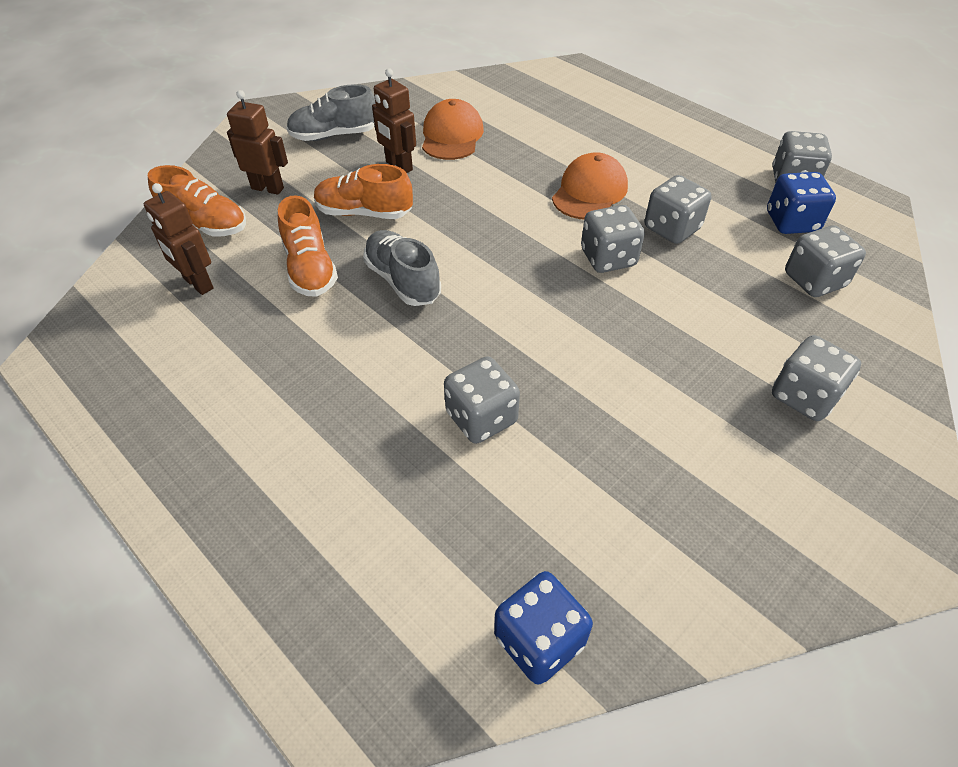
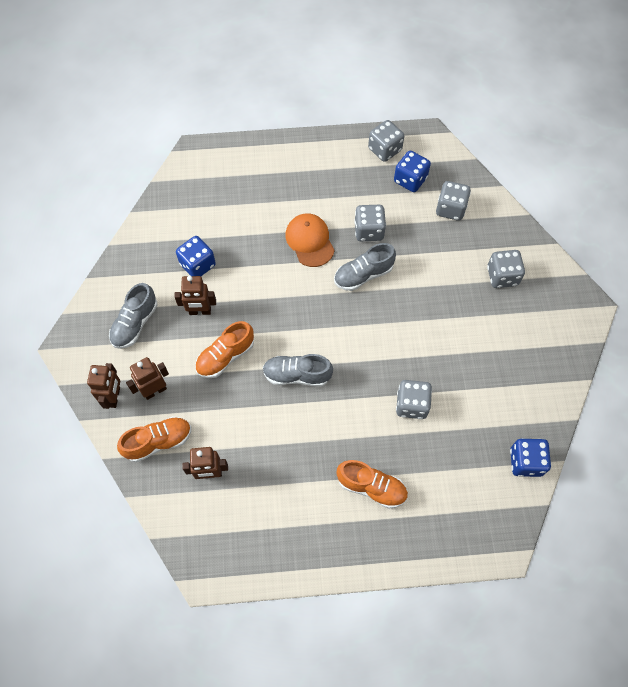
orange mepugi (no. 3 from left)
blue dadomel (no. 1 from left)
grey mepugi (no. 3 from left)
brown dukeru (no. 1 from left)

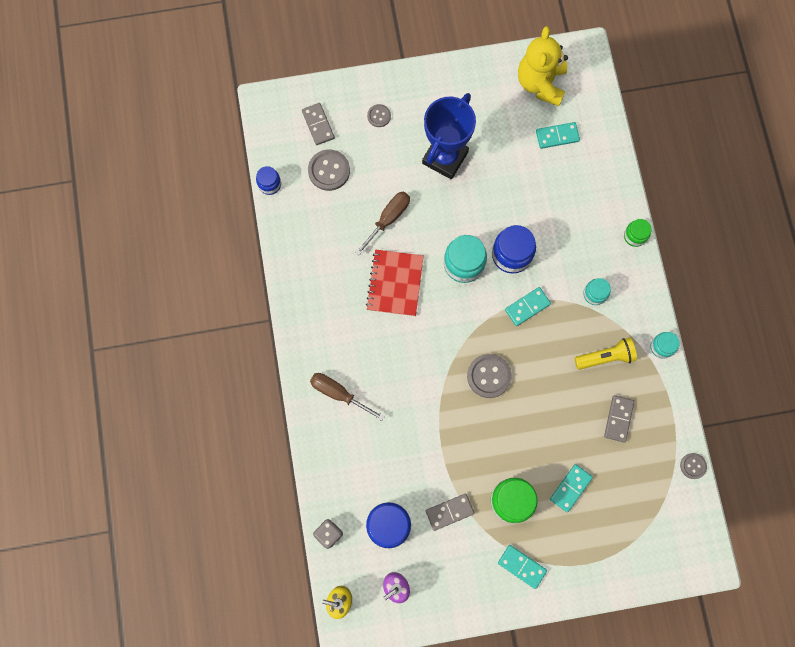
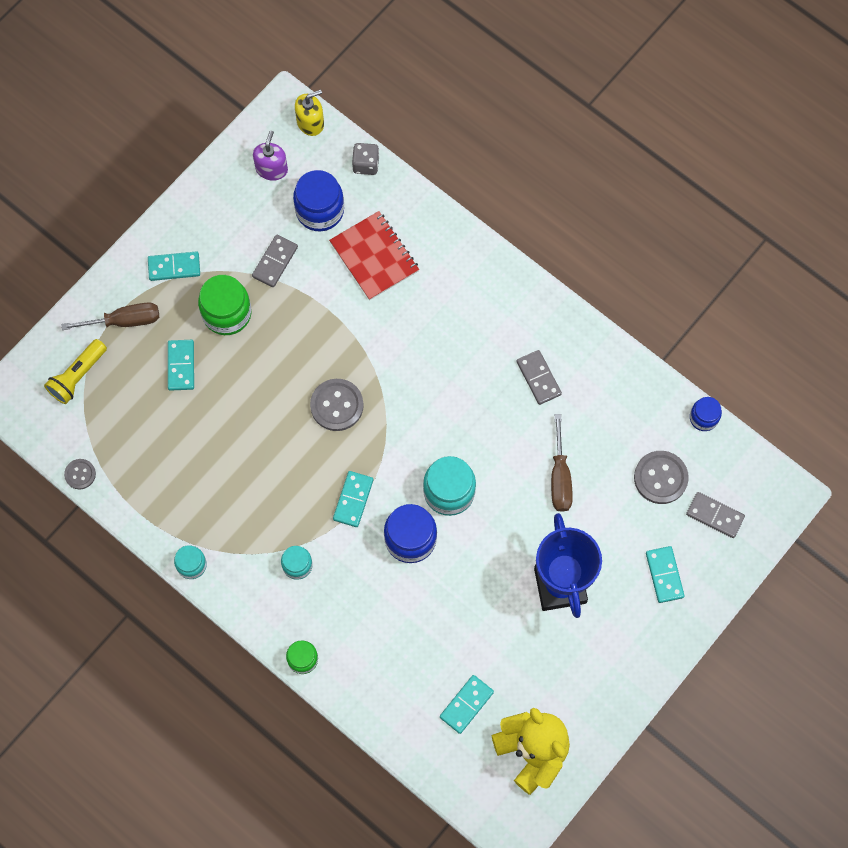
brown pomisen (no. 1 from left)
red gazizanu
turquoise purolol (no. 5 from left)
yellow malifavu
grey purolol (no. 2 from left)

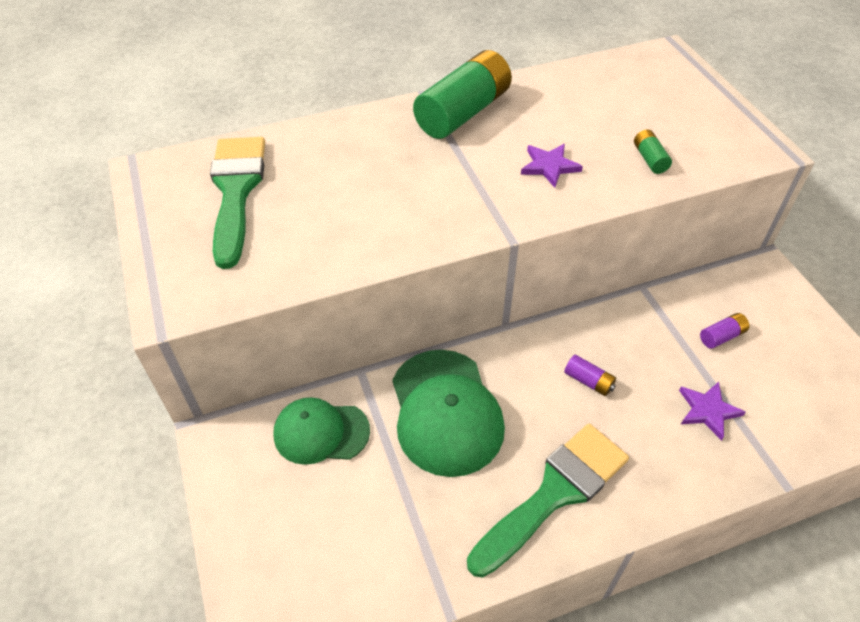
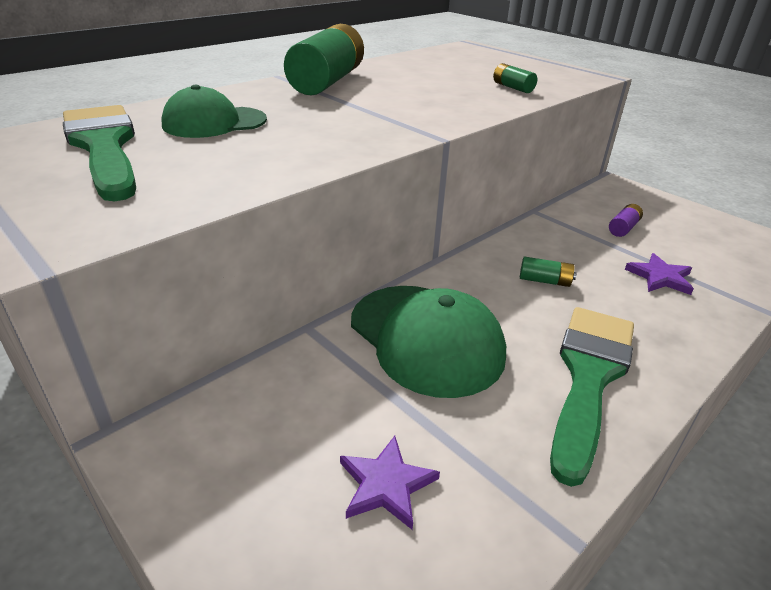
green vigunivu (no. 1 from left)
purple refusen (no. 1 from left)
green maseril (no. 3 from left)

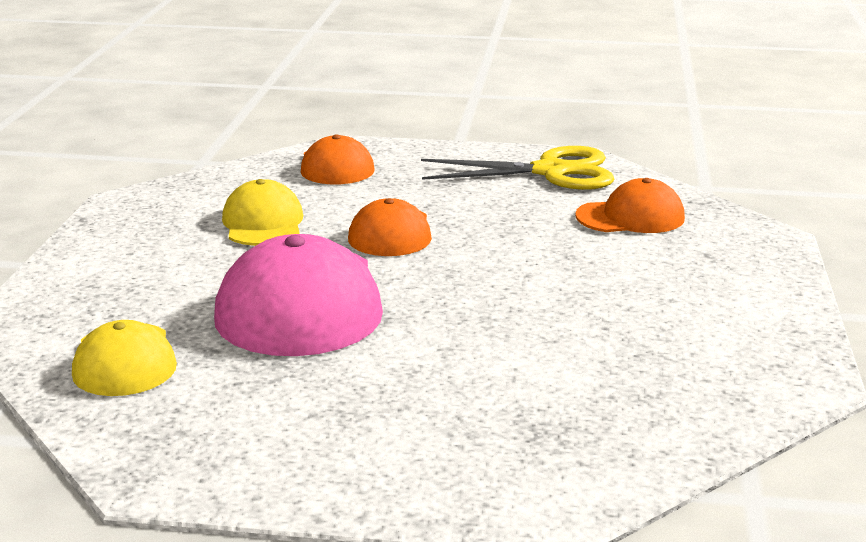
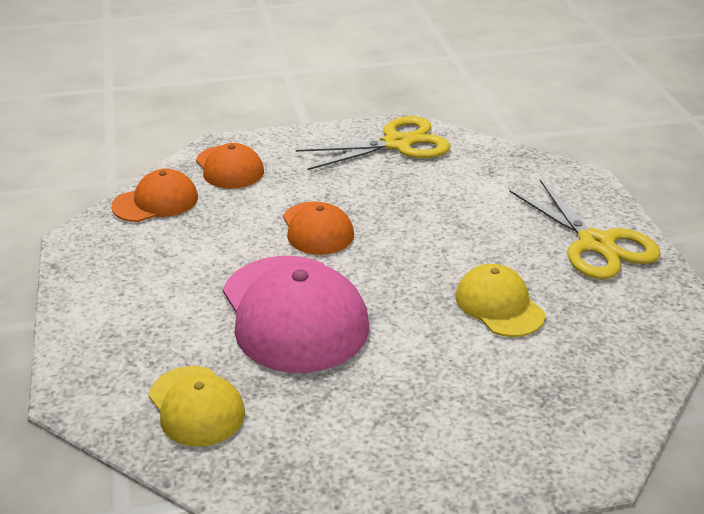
yellow vigunivu (no. 2 from left)
orange vigunivu (no. 1 from left)
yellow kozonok (no. 2 from left)

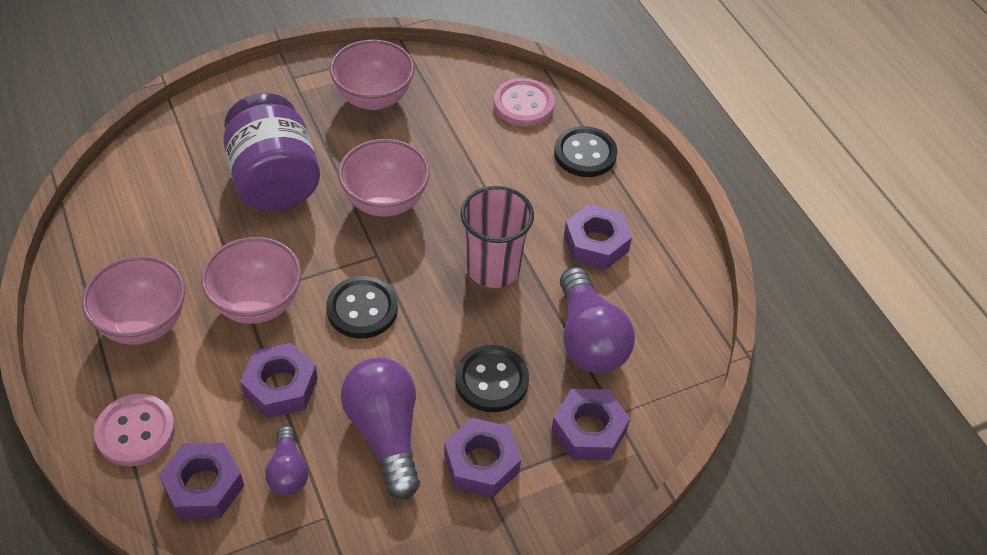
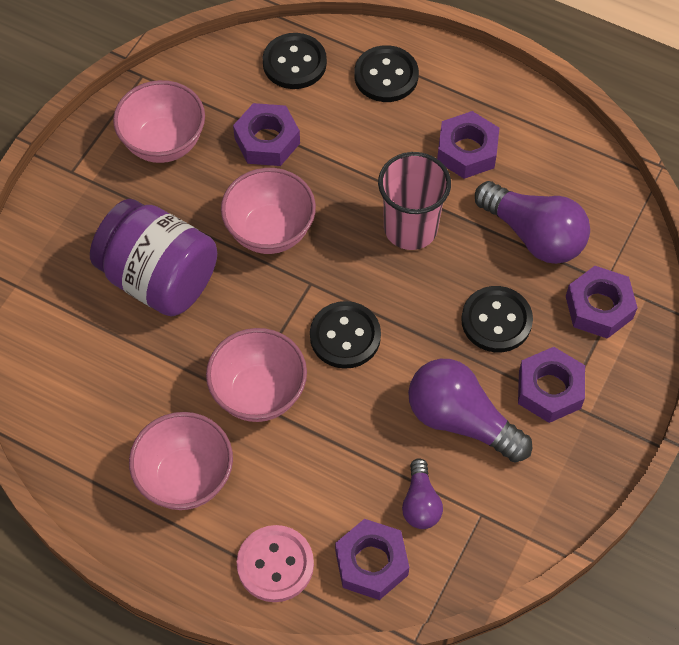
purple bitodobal (no. 1 from left)
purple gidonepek (no. 1 from left)
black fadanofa (no. 1 from left)

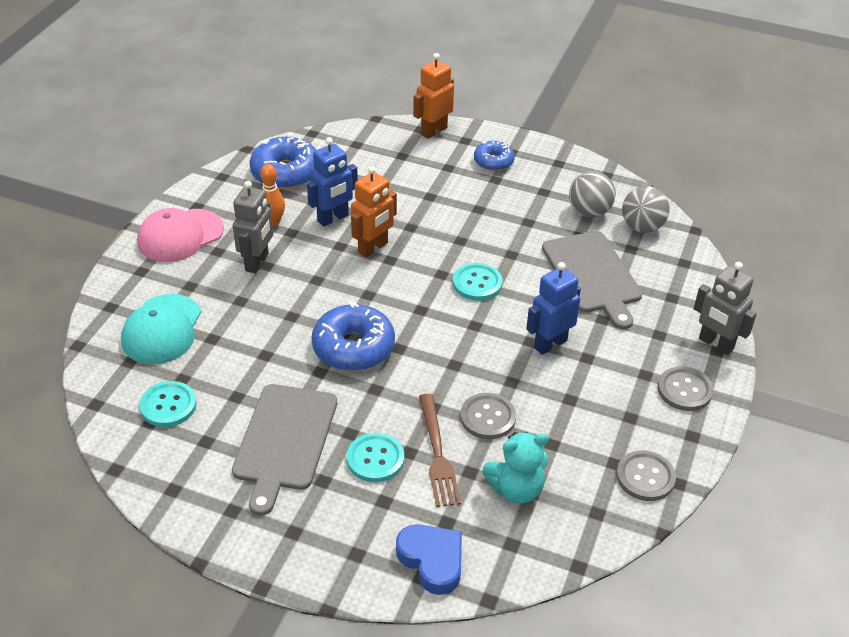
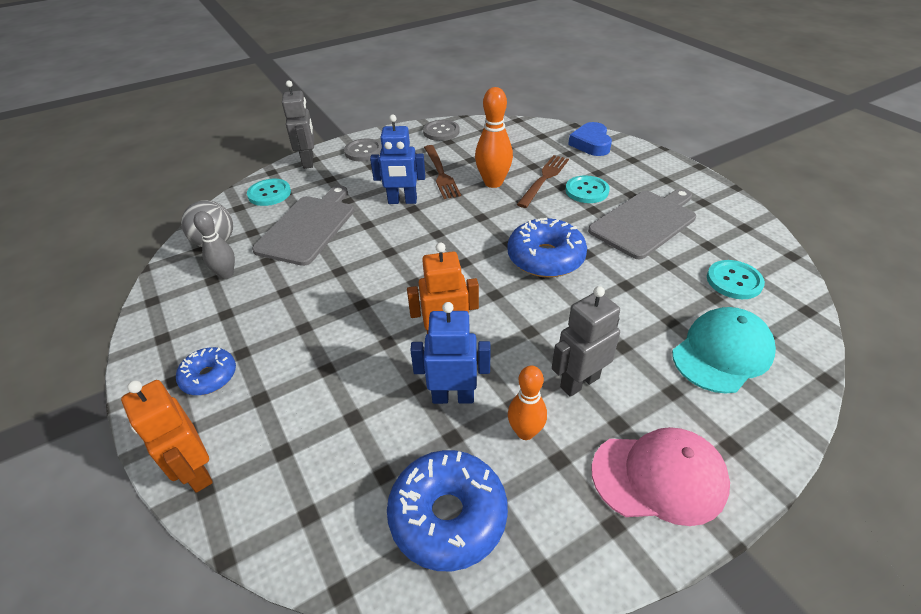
orange dukeru (no. 1 from left)
turquoise fadanofa (no. 1 from left)
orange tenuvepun (no. 1 from left)
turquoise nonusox
grey tenuvepun
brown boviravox (no. 1 from left)

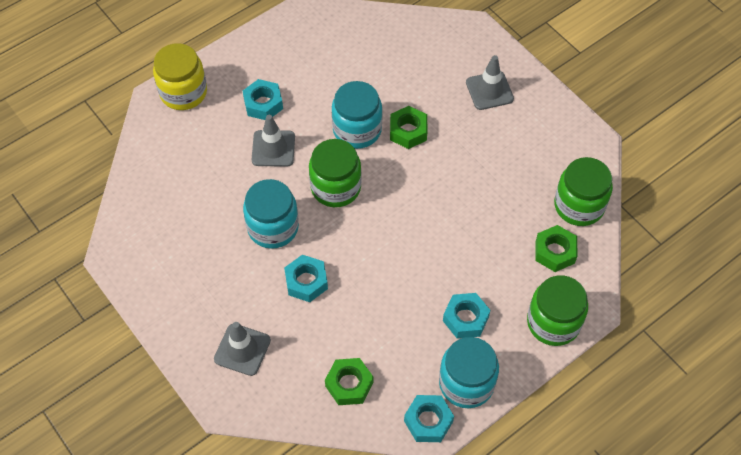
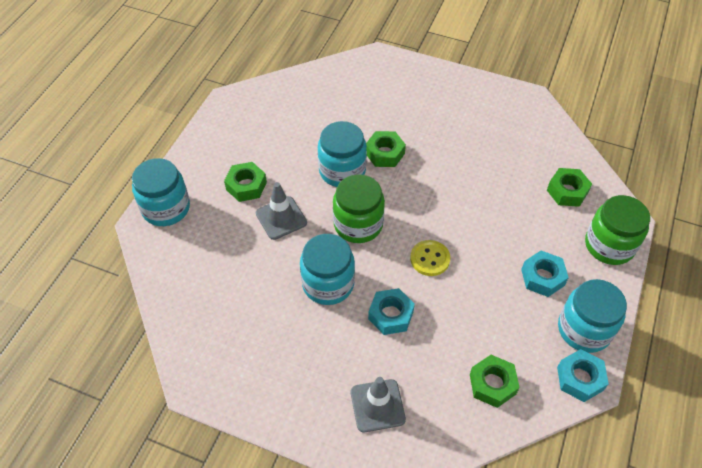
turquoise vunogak (no. 1 from left)
green bitodobal (no. 1 from left)
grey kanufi (no. 3 from left in the first image)
green vunogak (no. 3 from left in the first image)
yellow fadanofa

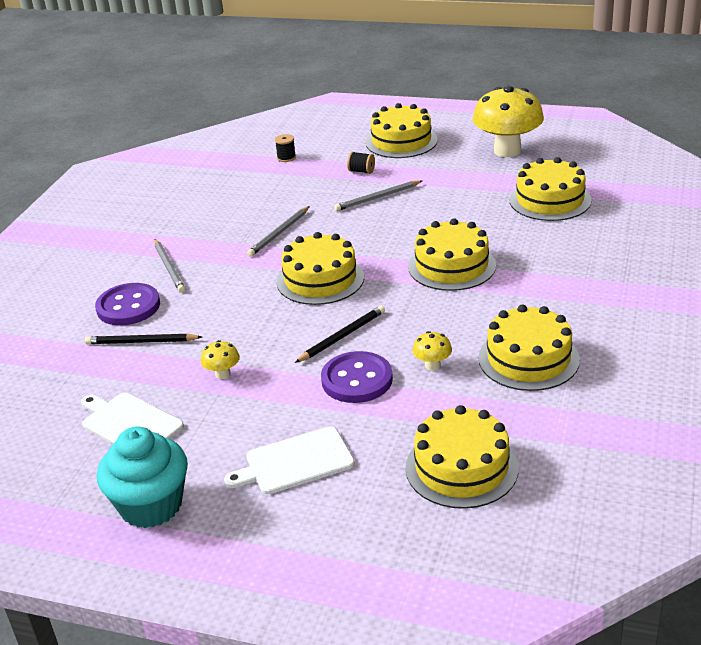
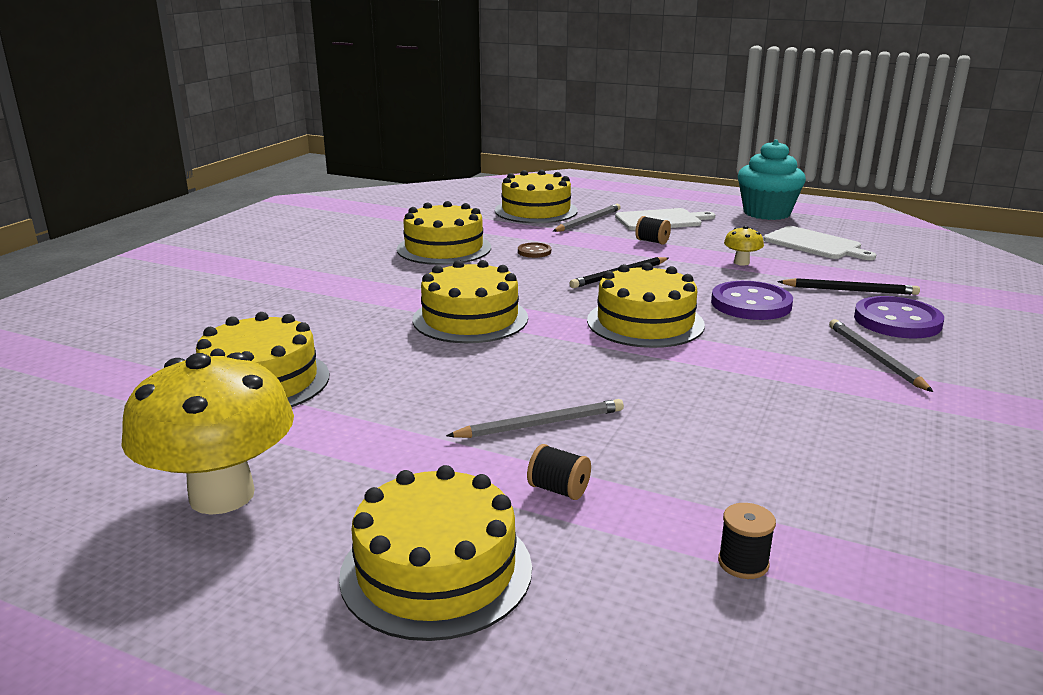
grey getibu (no. 2 from left)
purple fadanofa (no. 1 from left)
brown fadanofa
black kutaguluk (no. 2 from left)

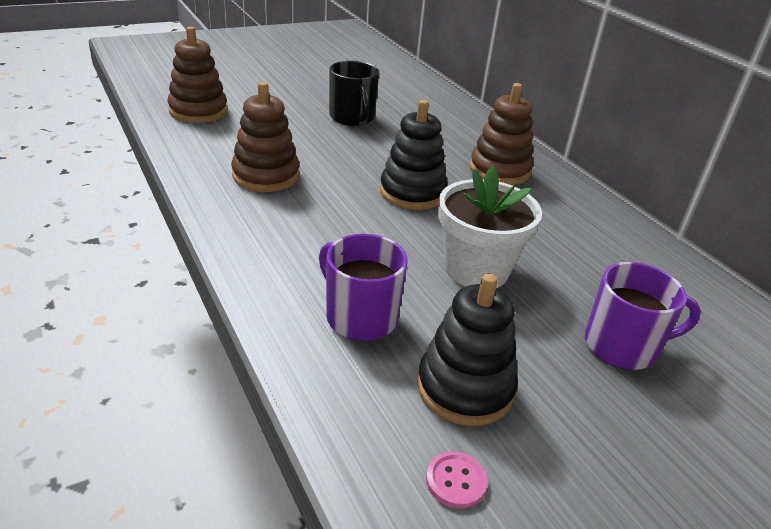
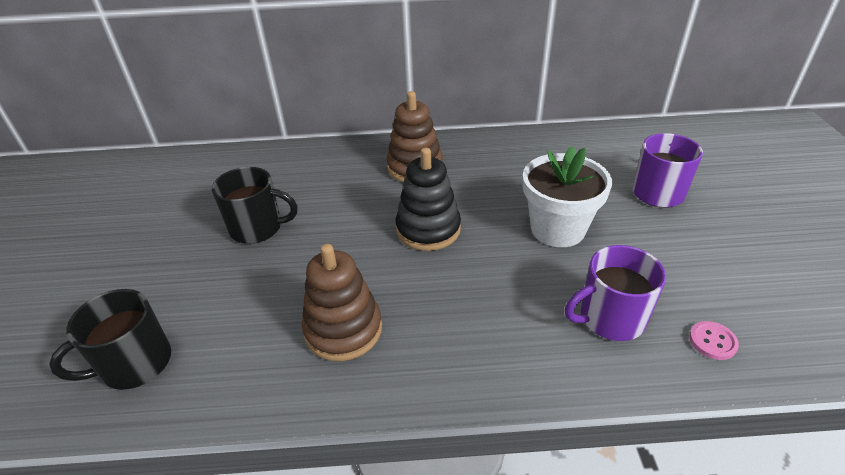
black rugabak (no. 1 from left)
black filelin (no. 2 from left in the first image)
pink fadanofa

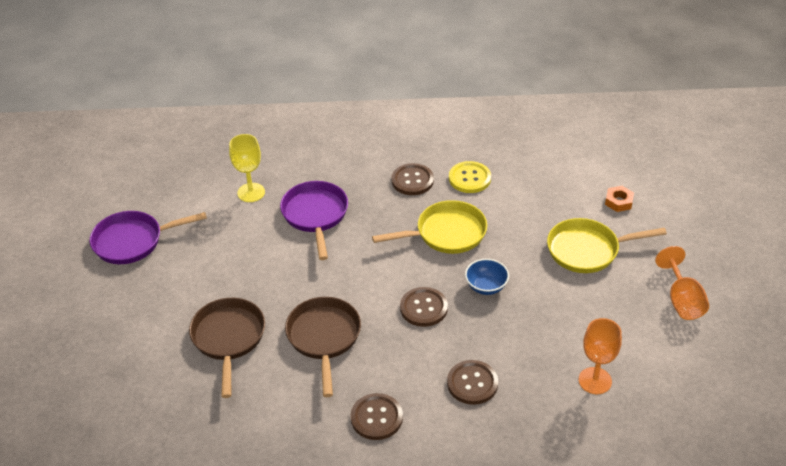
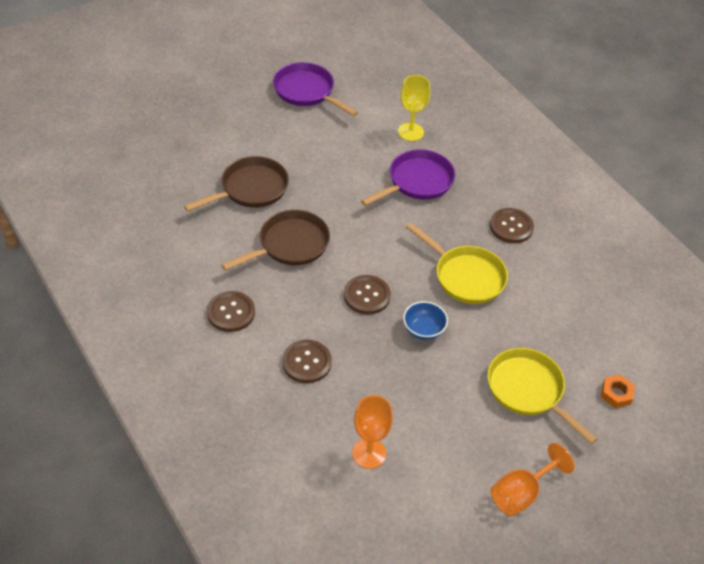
yellow fadanofa

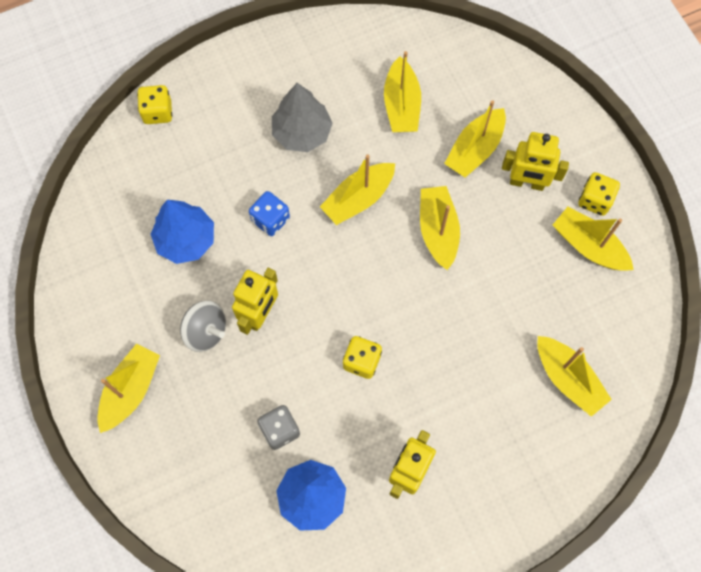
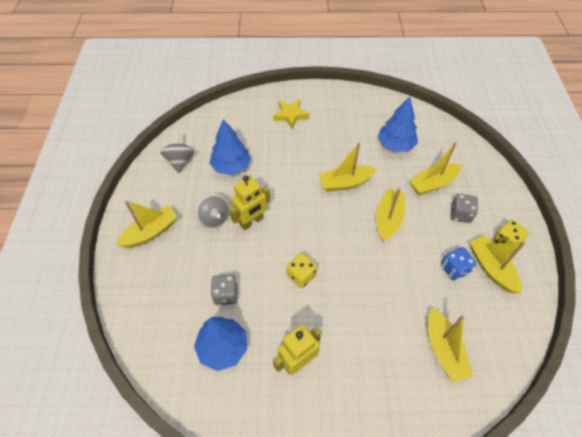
yellow dadomel (no. 1 from left in the first image)
blue dadomel
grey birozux
blue birozux (no. 3 from left)
grey dadomel (no. 2 from left)
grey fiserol (no. 1 from left)
yellow refusen

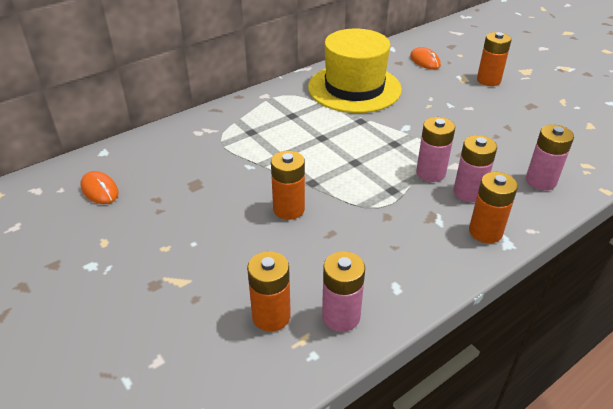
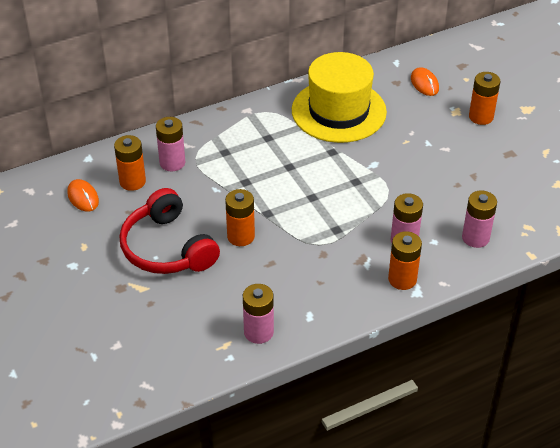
orange maseril (no. 1 from left)
pink maseril (no. 1 from left)
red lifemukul

